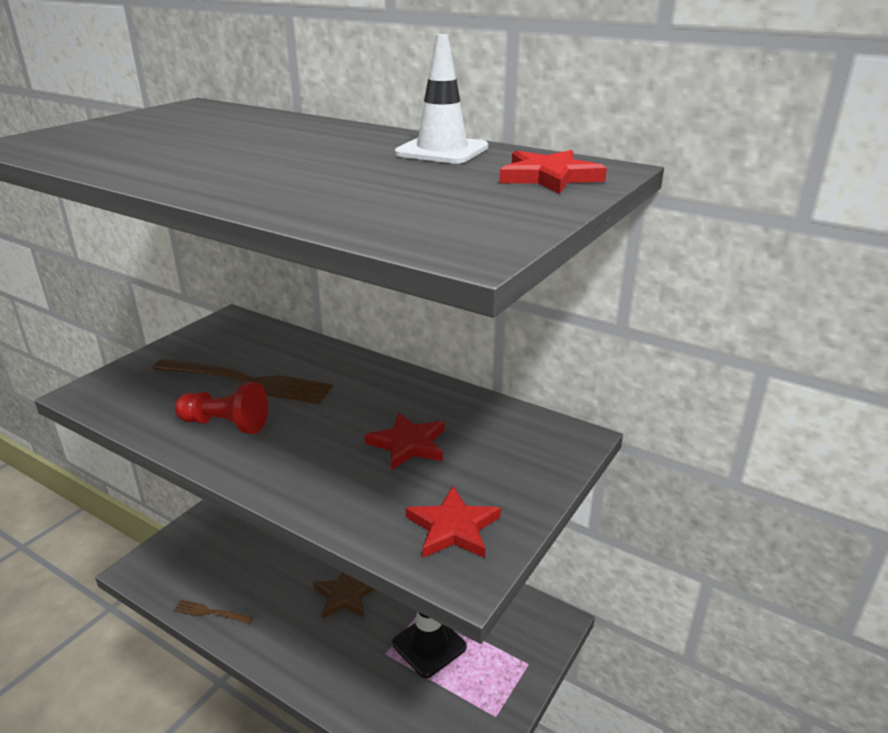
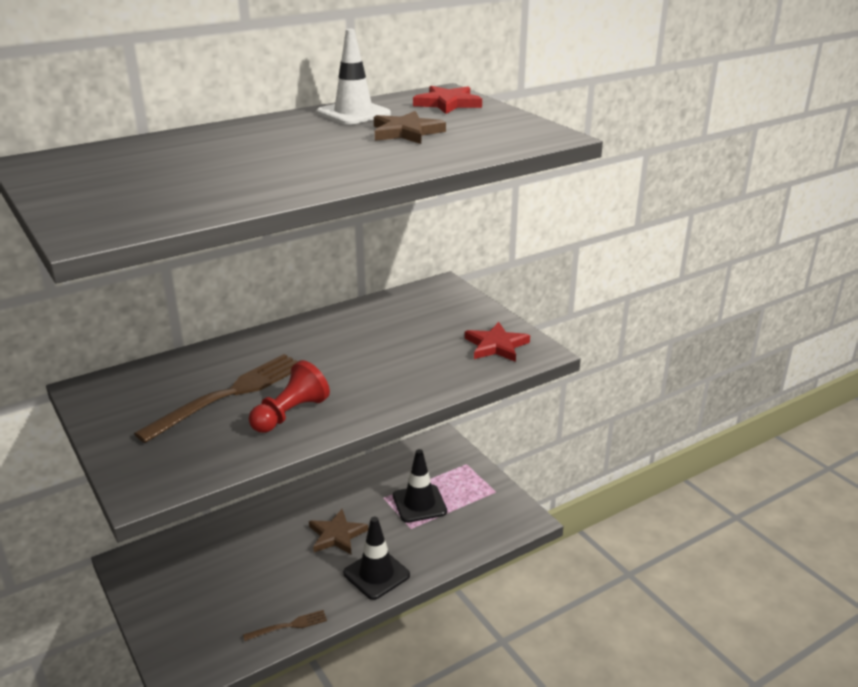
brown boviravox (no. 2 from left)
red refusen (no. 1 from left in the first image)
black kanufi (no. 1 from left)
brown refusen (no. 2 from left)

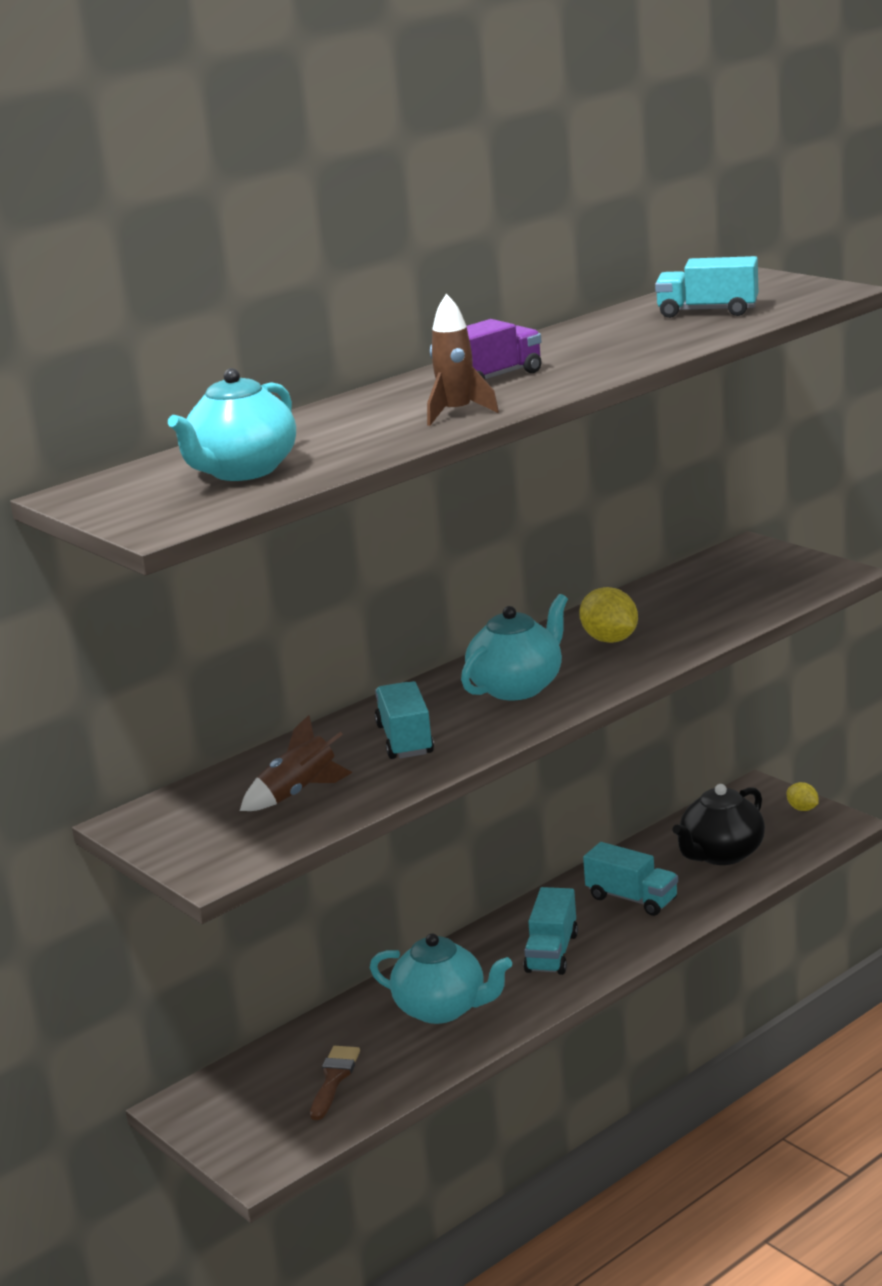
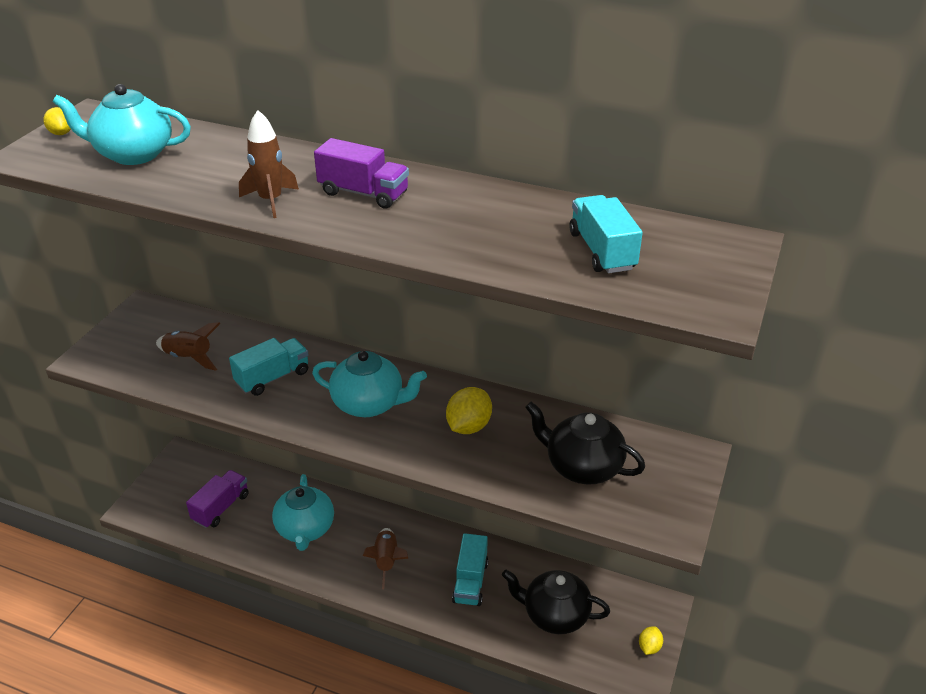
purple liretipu (no. 1 from left)
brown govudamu (no. 3 from left)
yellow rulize (no. 1 from left)
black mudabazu (no. 2 from left)

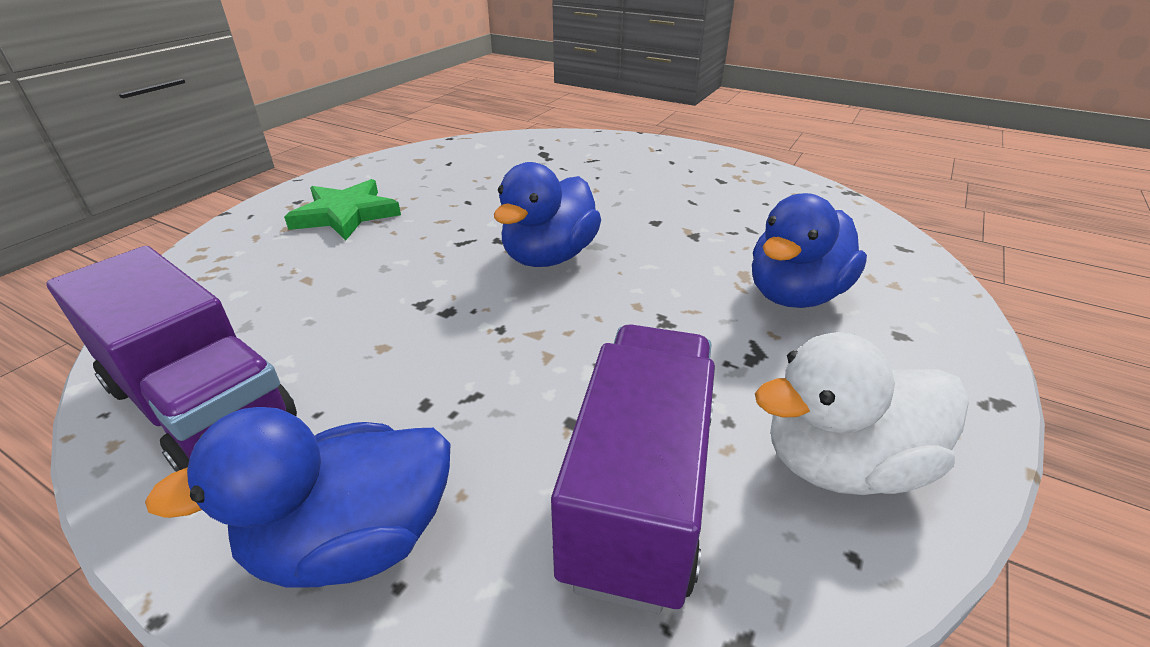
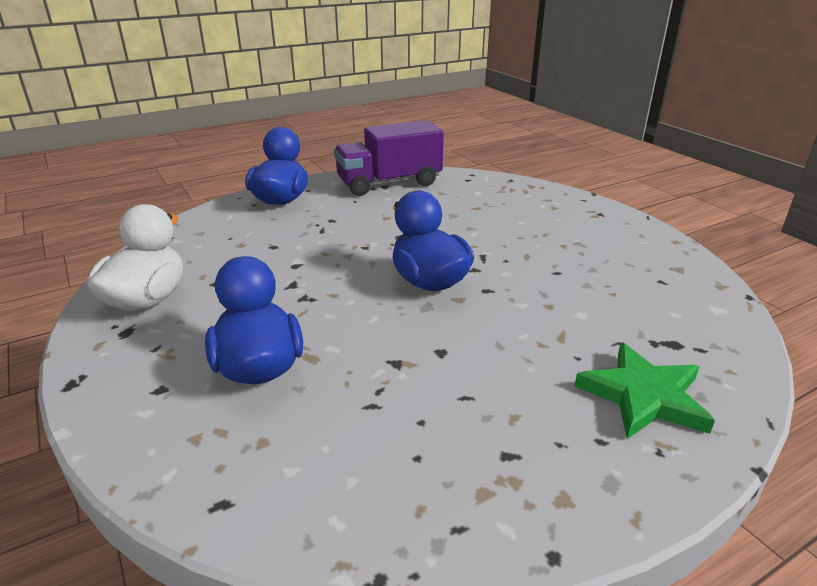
green refusen
purple liretipu (no. 2 from left in the first image)

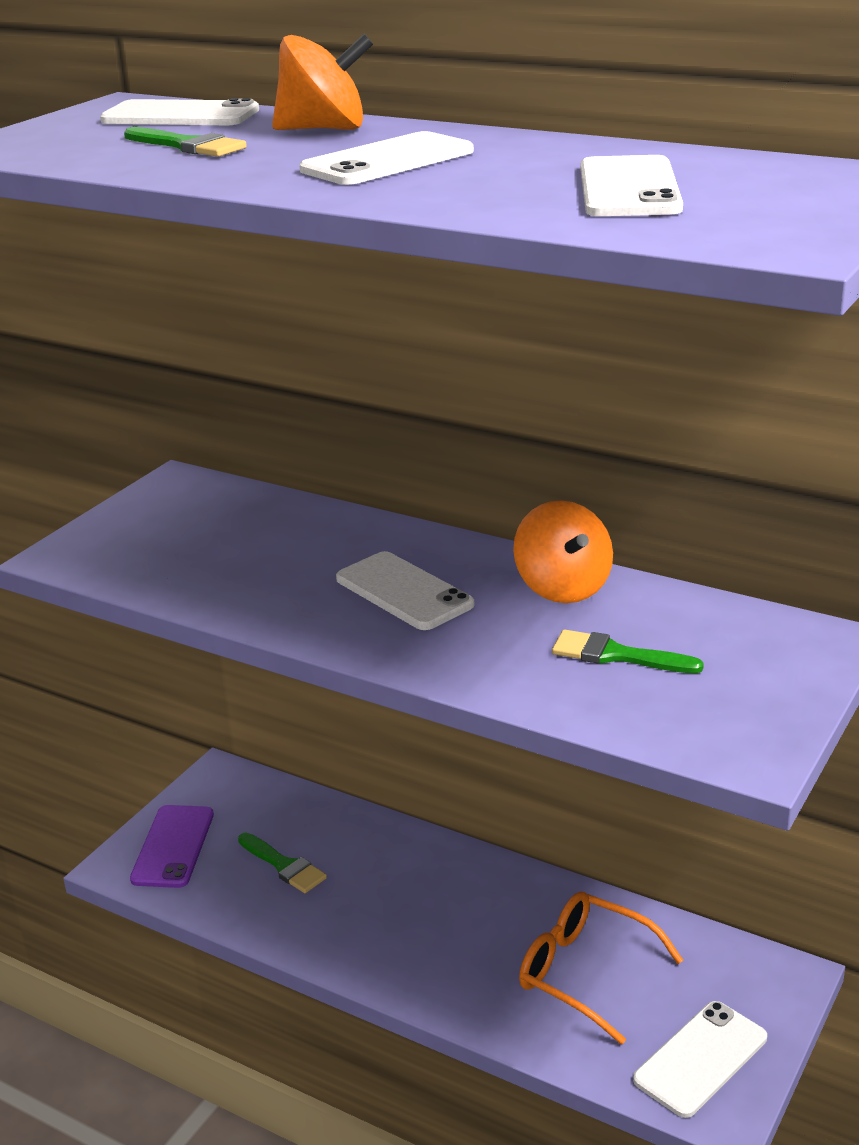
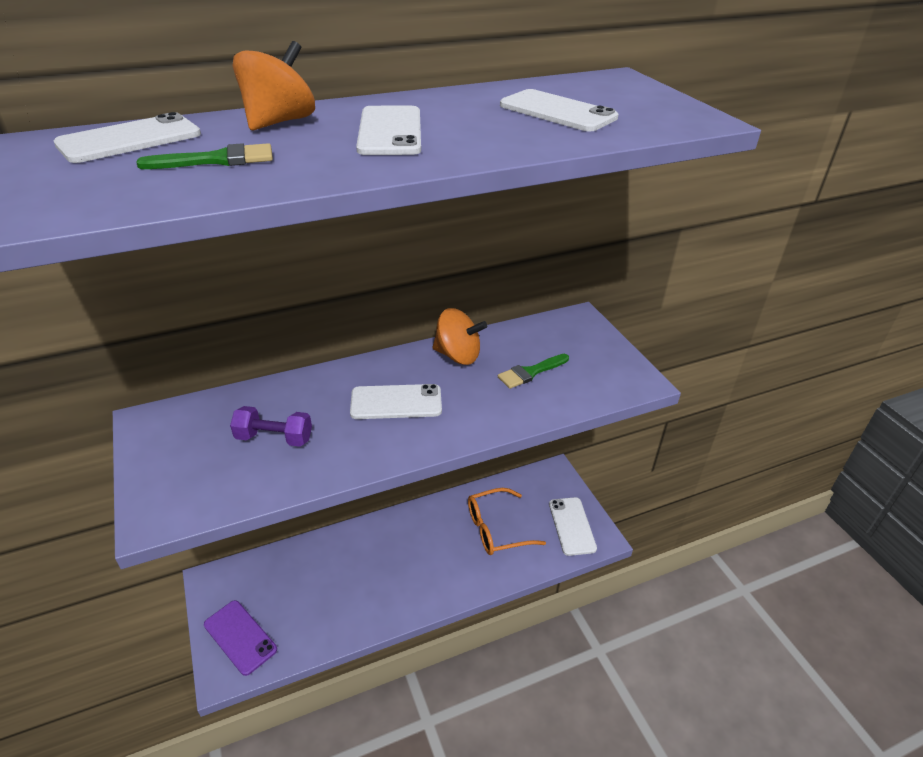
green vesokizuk (no. 2 from left in the first image)
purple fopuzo

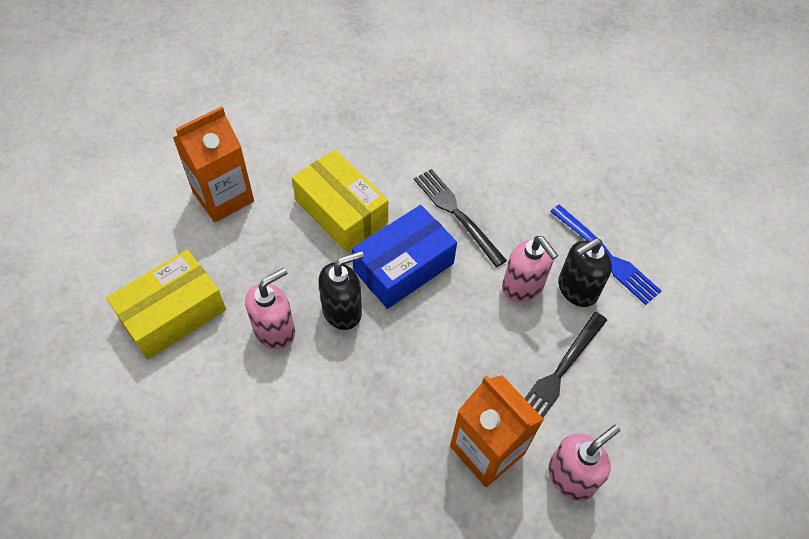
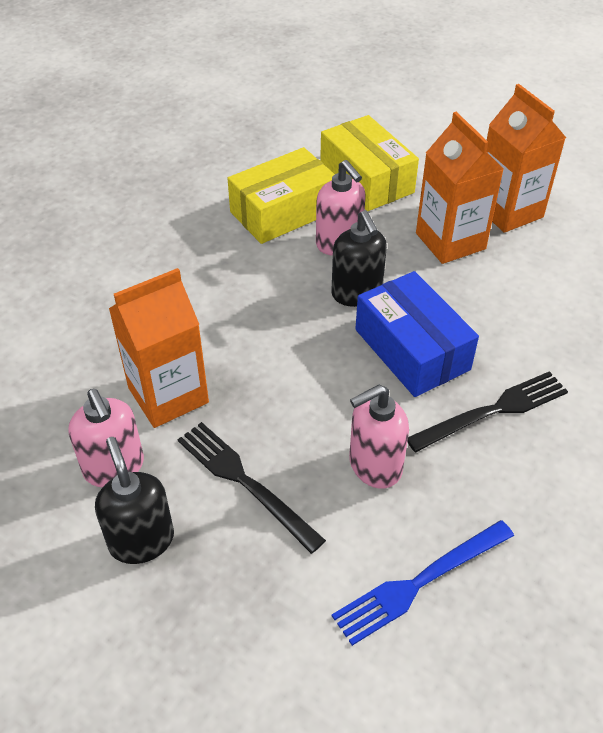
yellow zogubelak (no. 1 from left)
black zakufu (no. 1 from left)
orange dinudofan (no. 2 from left)

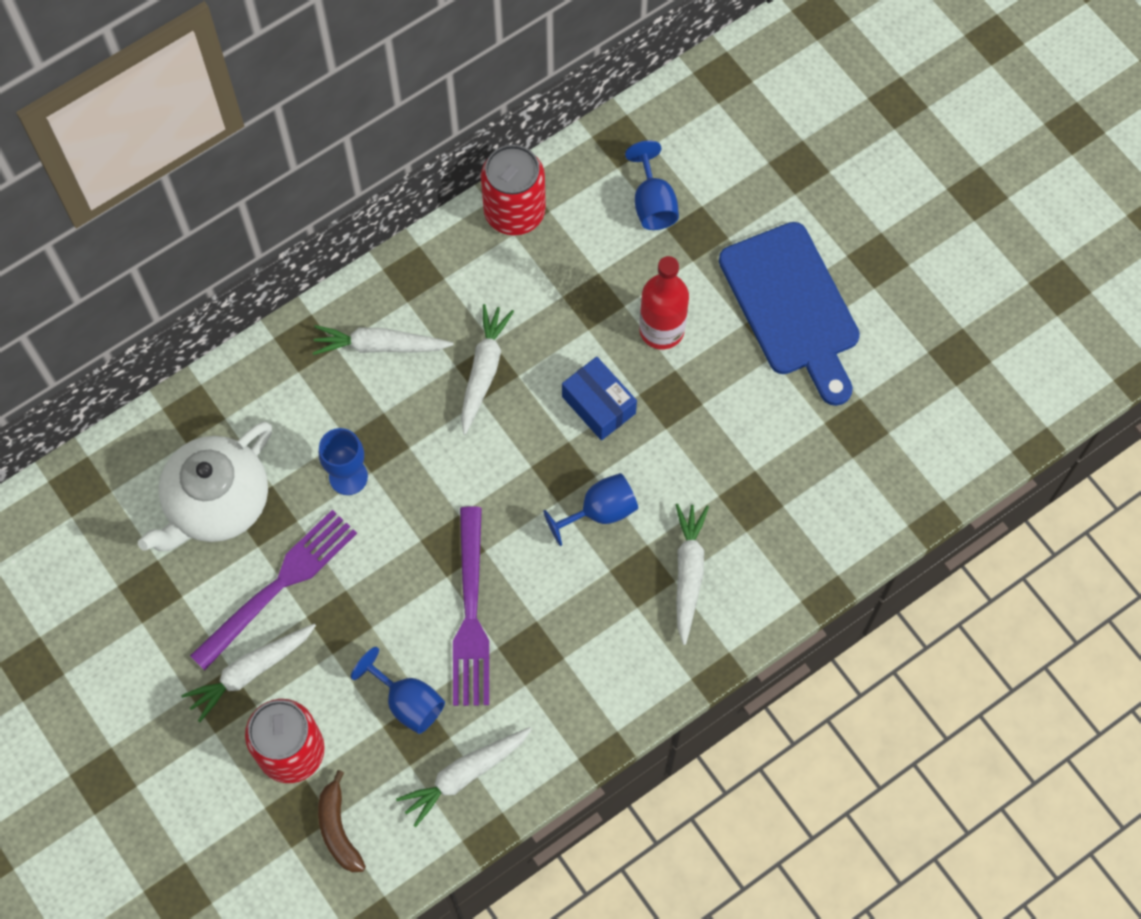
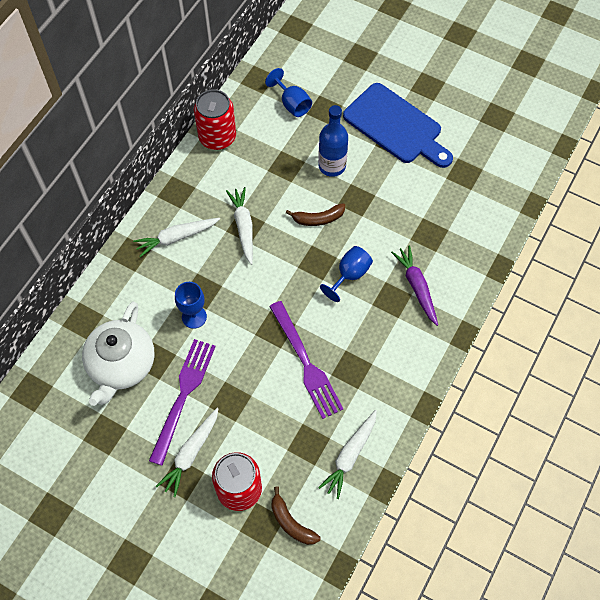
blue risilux (no. 2 from left in the first image)
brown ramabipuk (no. 2 from left)
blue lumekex
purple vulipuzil

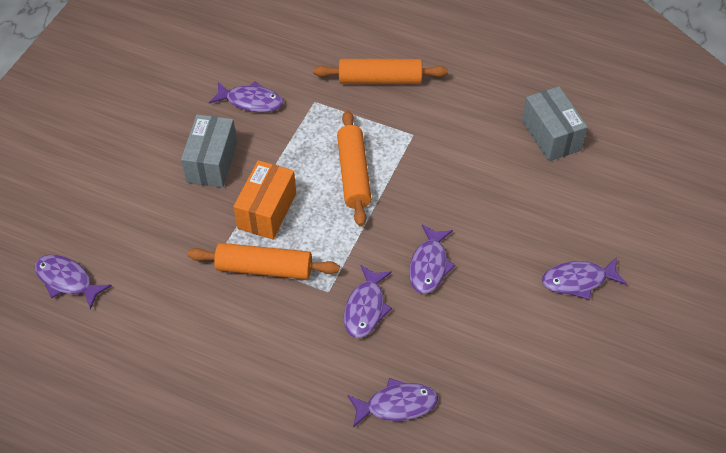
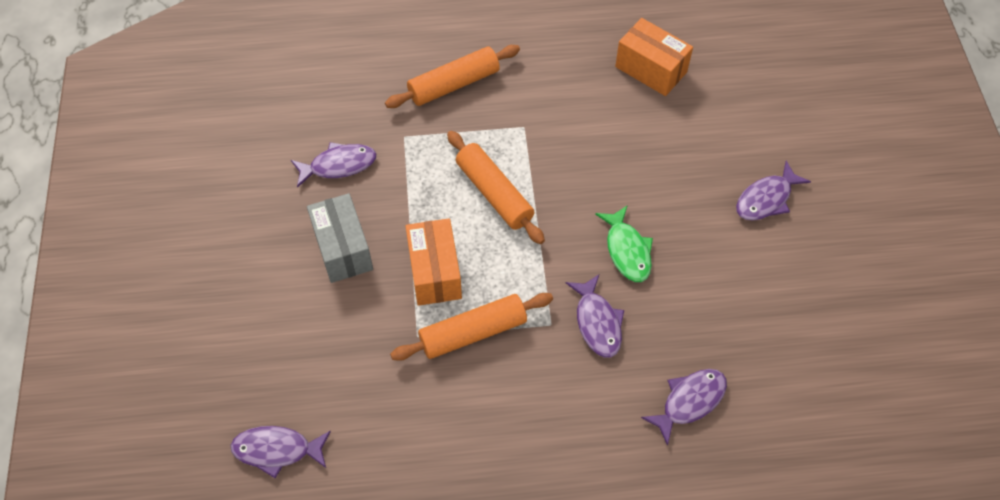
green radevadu
orange zogubelak (no. 2 from left)

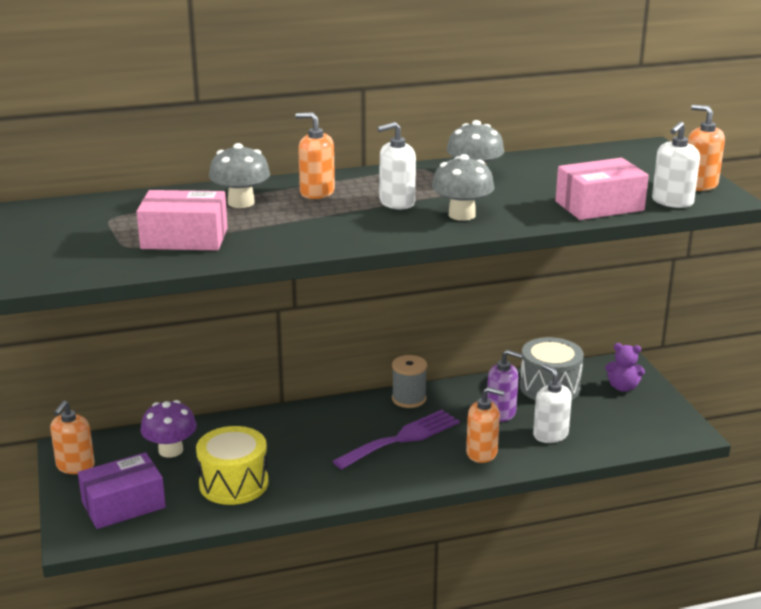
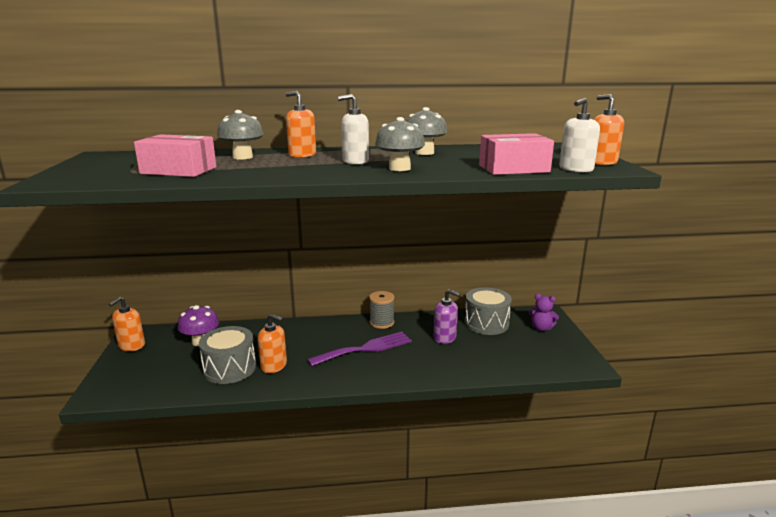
purple zogubelak
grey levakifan (no. 1 from left)
orange zakufu (no. 2 from left)
white zakufu (no. 2 from left in the first image)

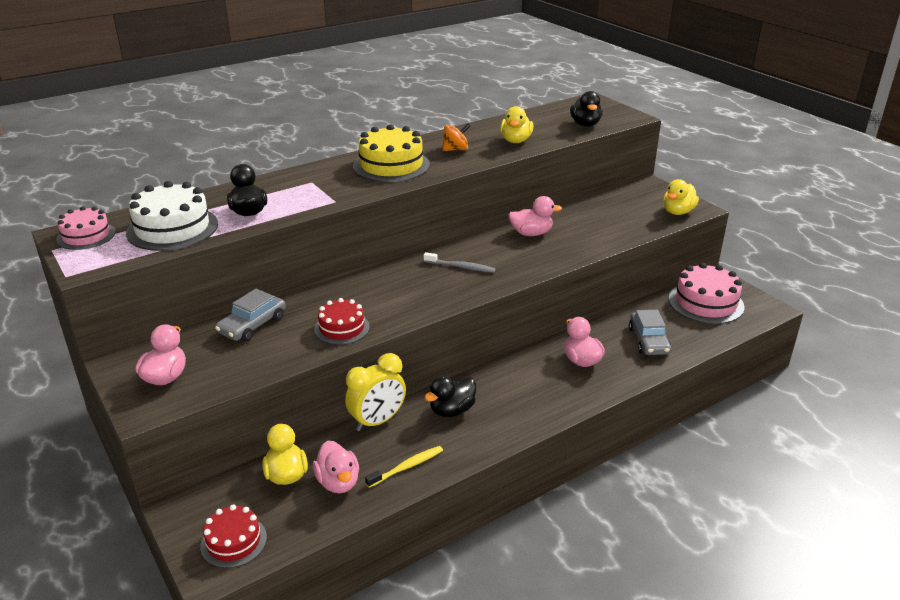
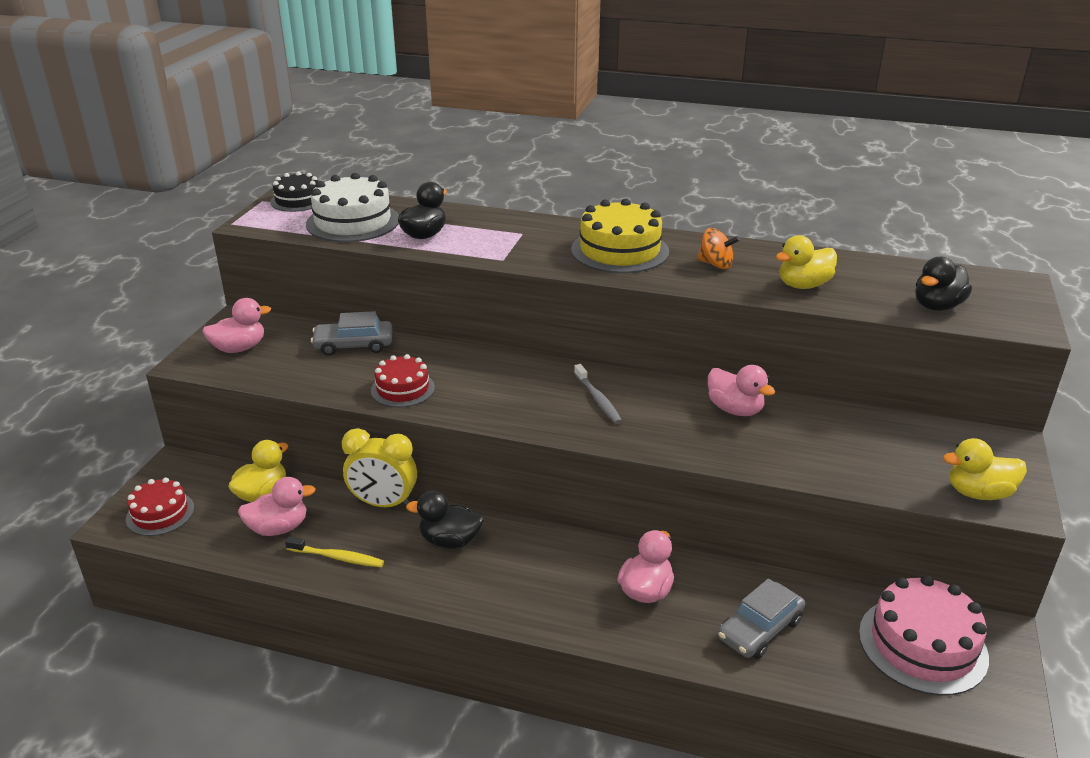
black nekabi
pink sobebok (no. 2 from left)

